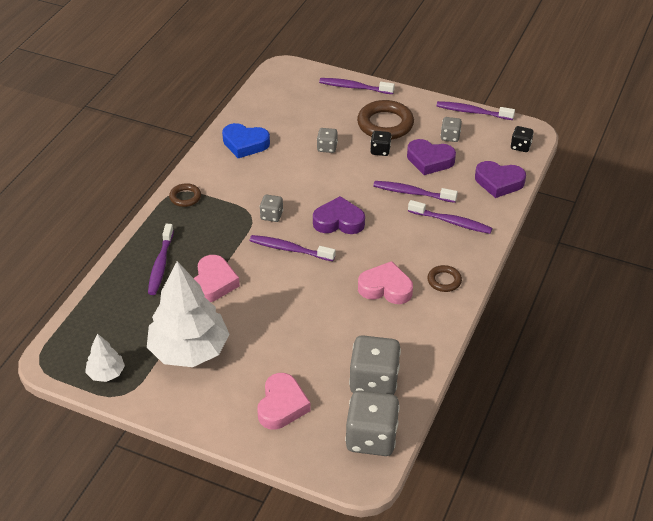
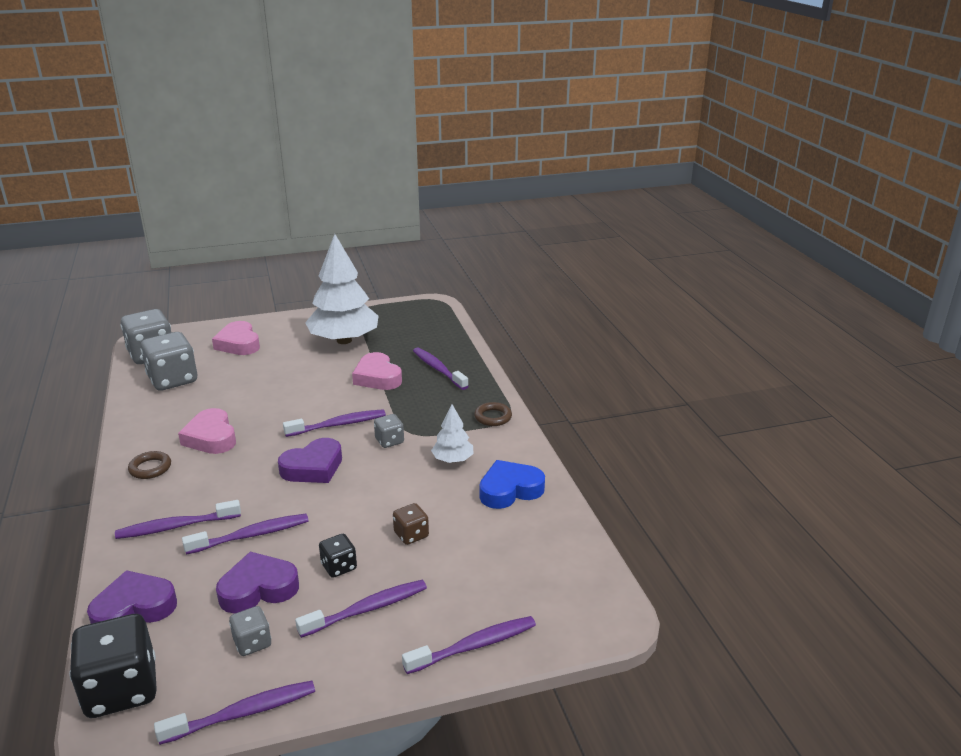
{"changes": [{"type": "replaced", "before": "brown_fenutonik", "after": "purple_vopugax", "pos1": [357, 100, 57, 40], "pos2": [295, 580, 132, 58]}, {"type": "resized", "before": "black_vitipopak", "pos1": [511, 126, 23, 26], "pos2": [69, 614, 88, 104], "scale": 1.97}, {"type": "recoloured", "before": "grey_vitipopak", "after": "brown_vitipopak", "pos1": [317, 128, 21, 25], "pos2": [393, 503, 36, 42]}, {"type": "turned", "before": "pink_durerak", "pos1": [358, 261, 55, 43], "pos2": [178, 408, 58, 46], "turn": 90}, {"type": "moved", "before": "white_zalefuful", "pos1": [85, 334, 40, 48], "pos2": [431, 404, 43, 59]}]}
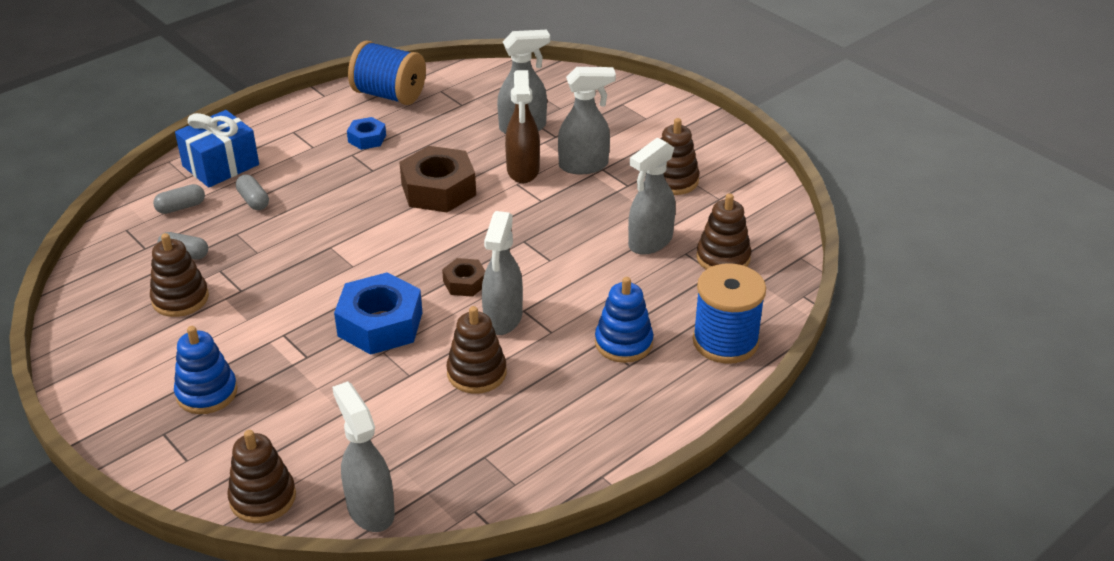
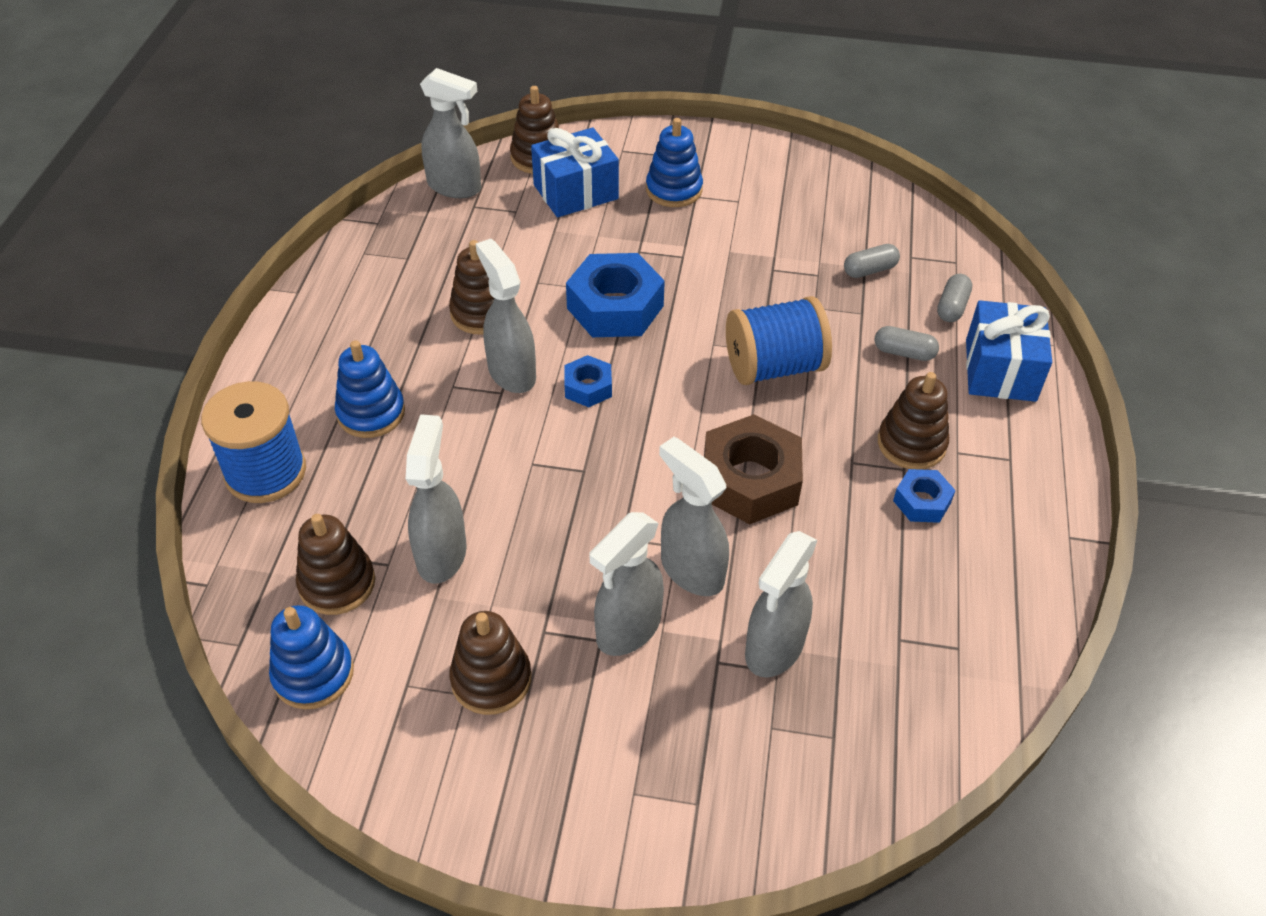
{"changes": [{"type": "moved", "before": "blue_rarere", "pos1": [348, 41, 78, 64], "pos2": [726, 296, 106, 89]}, {"type": "recoloured", "before": "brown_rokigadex", "after": "grey_rokigadex", "pos1": [505, 70, 35, 113], "pos2": [659, 437, 70, 159]}, {"type": "moved", "before": "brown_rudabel", "pos1": [150, 233, 59, 84], "pos2": [878, 372, 71, 98]}, {"type": "recoloured", "before": "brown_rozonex", "after": "blue_rozonex", "pos1": [442, 258, 43, 39], "pos2": [564, 355, 48, 52]}, {"type": "added", "after": "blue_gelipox", "pos2": [531, 128, 88, 89]}, {"type": "added", "after": "blue_rudabel", "pos2": [269, 605, 85, 104]}]}
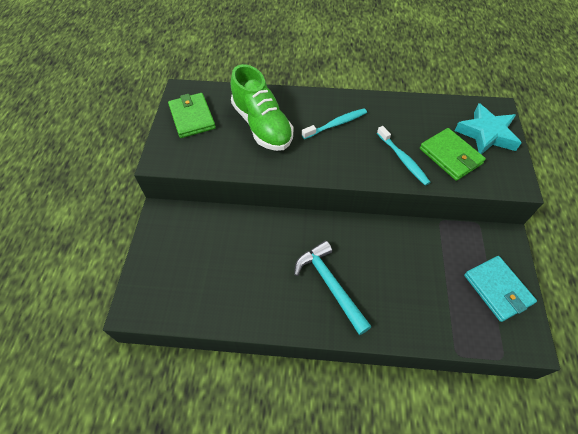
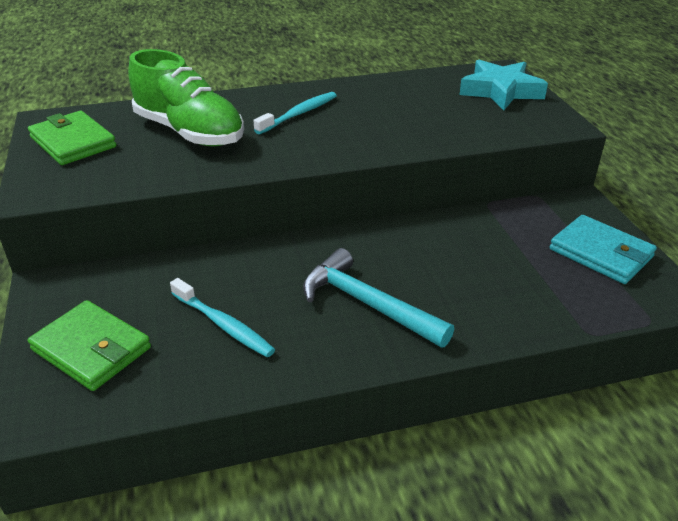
{"changes": [{"type": "moved", "before": "turquoise_vopugax", "pos1": [377, 126, 53, 59], "pos2": [170, 278, 105, 79]}, {"type": "moved", "before": "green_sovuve", "pos1": [420, 128, 66, 53], "pos2": [28, 300, 123, 91]}]}
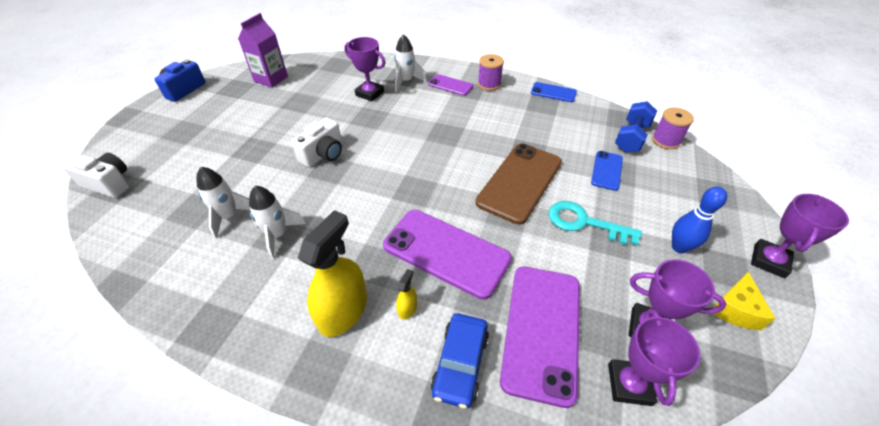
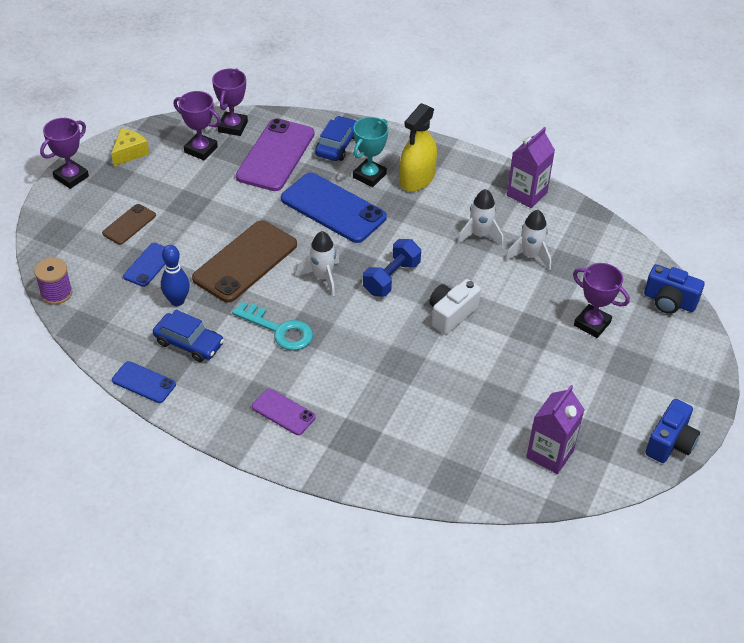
{"changes": [{"type": "moved", "before": "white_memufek", "pos1": [394, 34, 33, 58], "pos2": [296, 231, 43, 65]}, {"type": "moved", "before": "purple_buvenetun", "pos1": [344, 37, 41, 65], "pos2": [573, 263, 57, 75]}, {"type": "removed", "before": "purple_rarere", "pos1": [478, 54, 26, 37]}, {"type": "moved", "before": "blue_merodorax", "pos1": [615, 101, 42, 52], "pos2": [363, 239, 58, 58]}, {"type": "recoloured", "before": "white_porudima", "after": "blue_porudima", "pos1": [61, 153, 69, 45], "pos2": [644, 264, 60, 50]}, {"type": "moved", "before": "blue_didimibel", "pos1": [672, 187, 55, 66], "pos2": [161, 245, 29, 61]}, {"type": "moved", "before": "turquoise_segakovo", "pos1": [549, 201, 93, 44], "pos2": [232, 302, 81, 49]}, {"type": "recoloured", "before": "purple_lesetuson", "after": "blue_lesetuson", "pos1": [383, 210, 129, 90], "pos2": [281, 173, 106, 70]}, {"type": "replaced", "before": "yellow_rokigadex", "after": "turquoise_buvenetun", "pos1": [396, 269, 21, 51], "pos2": [353, 117, 36, 70]}, {"type": "added", "after": "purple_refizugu", "pos2": [507, 127, 48, 81]}, {"type": "added", "after": "brown_lesetuson", "pos2": [102, 204, 54, 41]}, {"type": "added", "after": "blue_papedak", "pos2": [153, 310, 71, 52]}]}
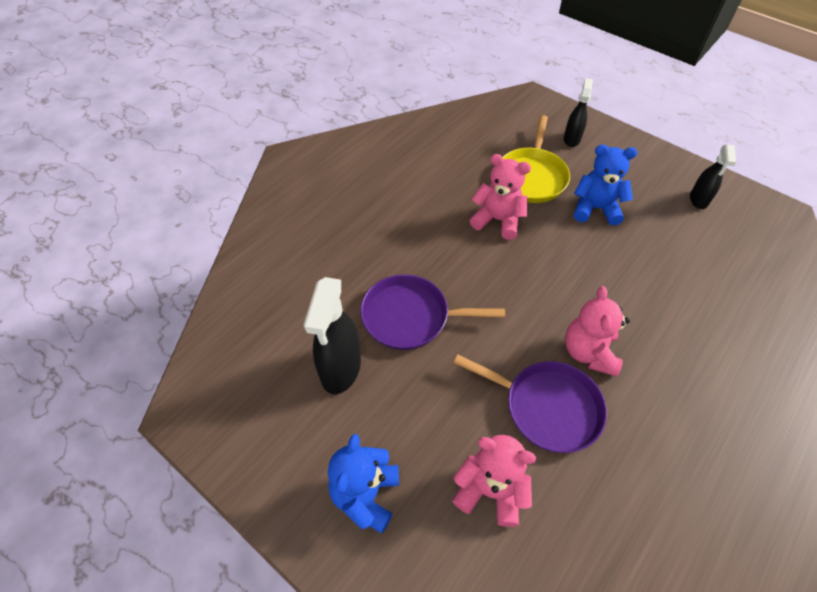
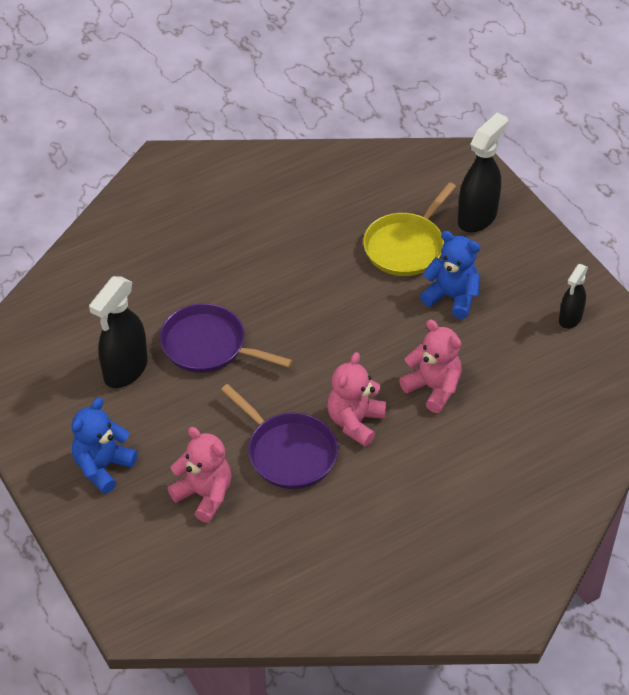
{"changes": [{"type": "resized", "before": "black_rokigadex", "pos1": [564, 78, 29, 69], "pos2": [458, 112, 50, 121], "scale": 1.68}, {"type": "moved", "before": "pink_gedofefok", "pos1": [470, 154, 61, 86], "pos2": [399, 320, 63, 93]}]}
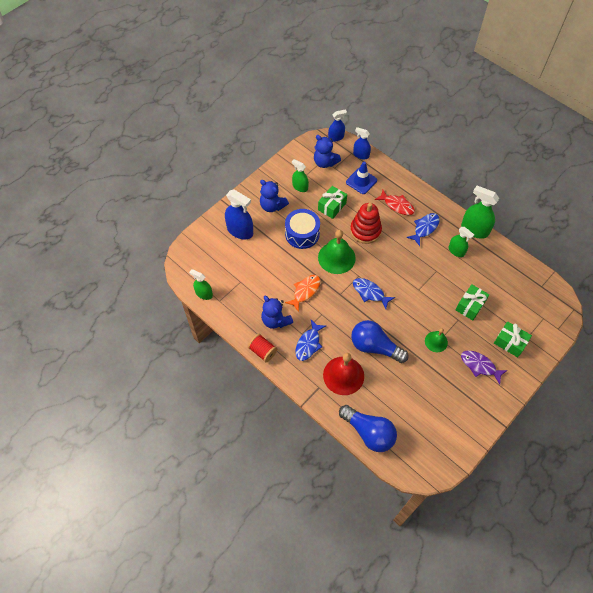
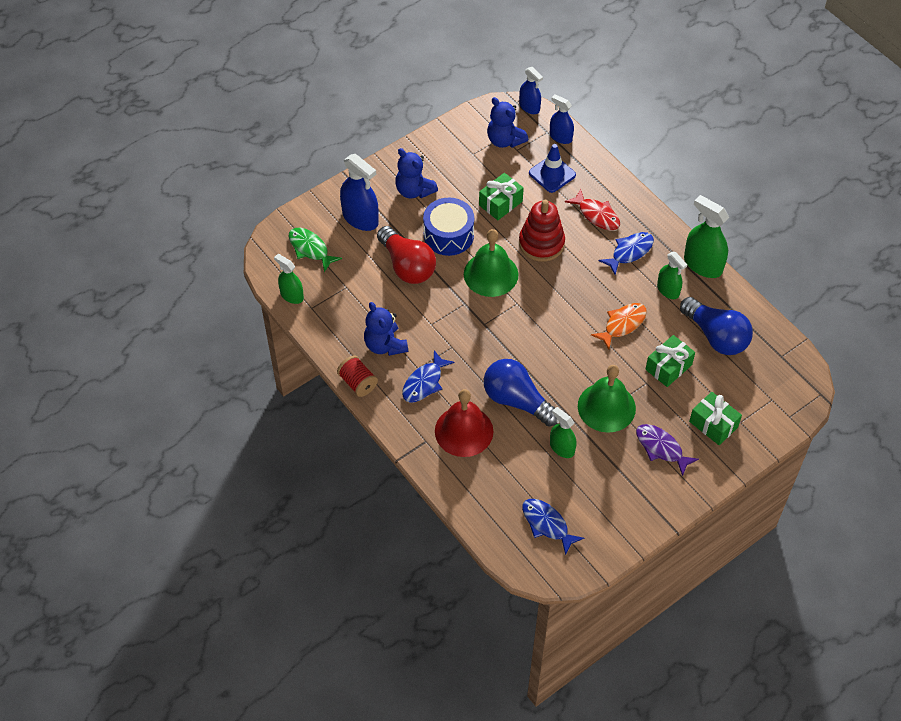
{"changes": [{"type": "turned", "before": "blue_rokigadex", "pos1": [328, 109, 19, 33], "pos2": [519, 67, 24, 47], "turn": 60}, {"type": "moved", "before": "green_rokigadex", "pos1": [292, 159, 17, 33], "pos2": [550, 407, 26, 51]}, {"type": "moved", "before": "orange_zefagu", "pos1": [285, 275, 35, 37], "pos2": [591, 303, 56, 47]}, {"type": "moved", "before": "blue_zefagu", "pos1": [353, 278, 42, 31], "pos2": [522, 499, 62, 57]}, {"type": "resized", "before": "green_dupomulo", "pos1": [425, 328, 23, 24], "pos2": [578, 365, 58, 68], "scale": 1.75}, {"type": "moved", "before": "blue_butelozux", "pos1": [339, 405, 58, 47], "pos2": [680, 297, 73, 58]}, {"type": "added", "after": "red_butelozux", "pos2": [377, 226, 59, 58]}, {"type": "added", "after": "green_zefagu", "pos2": [289, 228, 53, 45]}]}
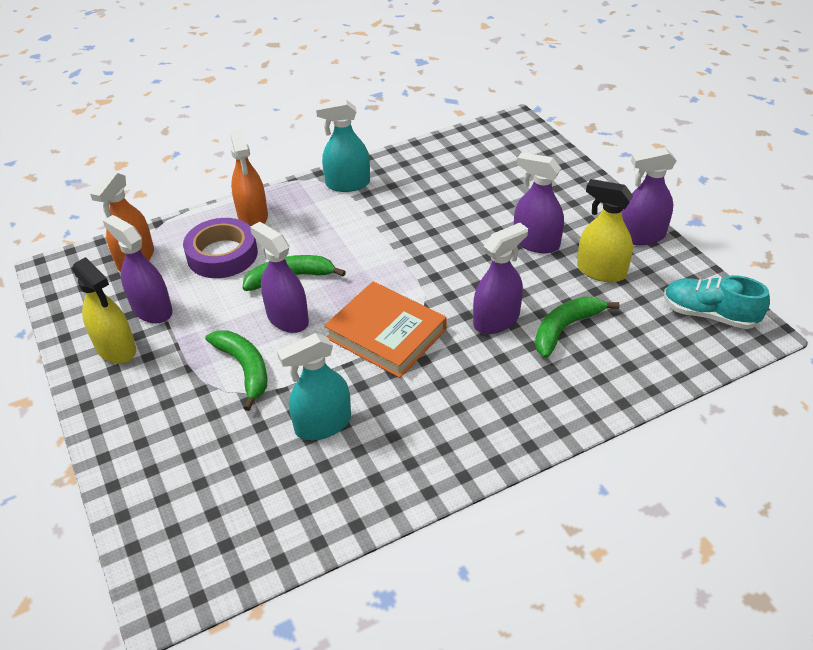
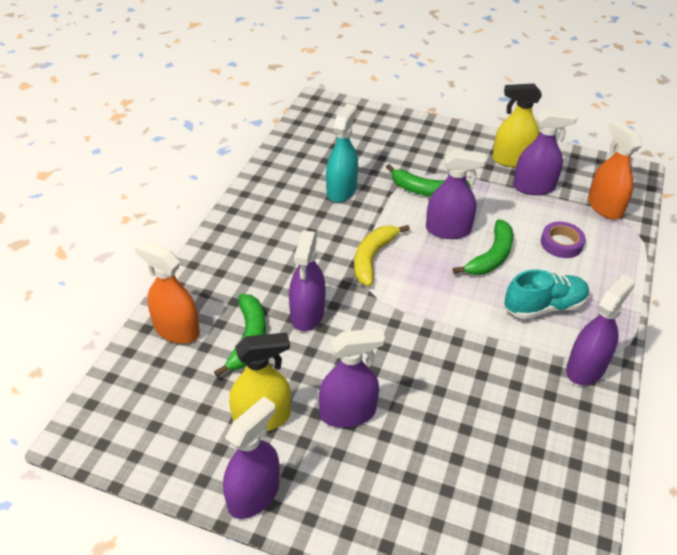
{"changes": [{"type": "recoloured", "before": "turquoise_rokigadex", "after": "purple_rokigadex", "pos1": [316, 100, 54, 92], "pos2": [566, 275, 69, 110]}, {"type": "moved", "before": "orange_rokigadex", "pos1": [230, 129, 38, 97], "pos2": [134, 240, 66, 104]}, {"type": "resized", "before": "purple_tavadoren", "pos1": [183, 218, 75, 60], "pos2": [541, 222, 45, 36], "scale": 0.62}, {"type": "moved", "before": "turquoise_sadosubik", "pos1": [664, 275, 106, 54], "pos2": [504, 270, 85, 49]}, {"type": "replaced", "before": "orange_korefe", "after": "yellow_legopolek", "pos1": [324, 281, 123, 97], "pos2": [354, 225, 56, 61]}]}
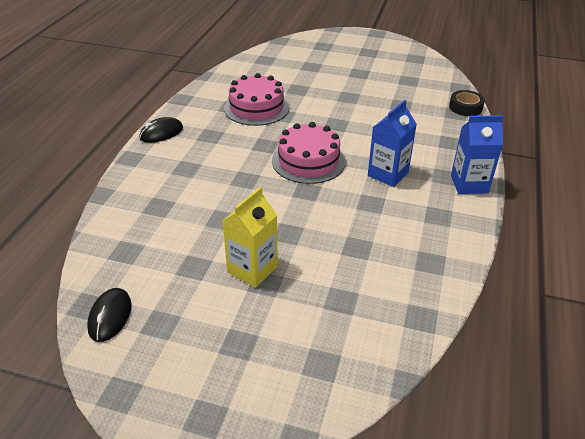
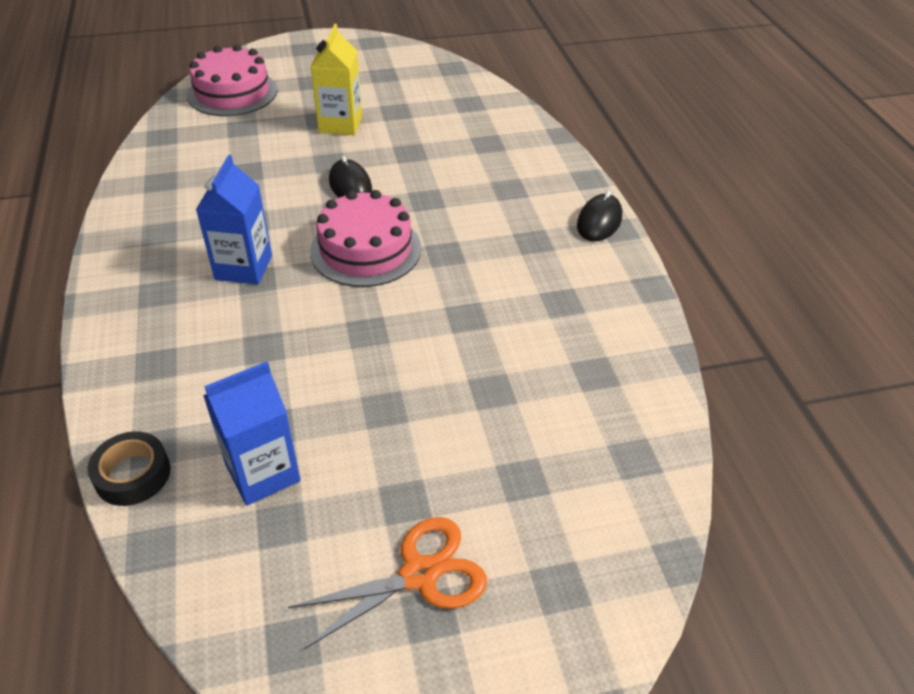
{"changes": [{"type": "moved", "before": "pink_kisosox", "pos1": [224, 73, 65, 53], "pos2": [187, 44, 91, 72]}, {"type": "moved", "before": "blue_refizugu", "pos1": [451, 115, 53, 79], "pos2": [203, 361, 98, 145]}, {"type": "moved", "before": "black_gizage", "pos1": [87, 288, 45, 54], "pos2": [329, 156, 43, 42]}, {"type": "added", "after": "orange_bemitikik", "pos2": [288, 517, 199, 132]}]}
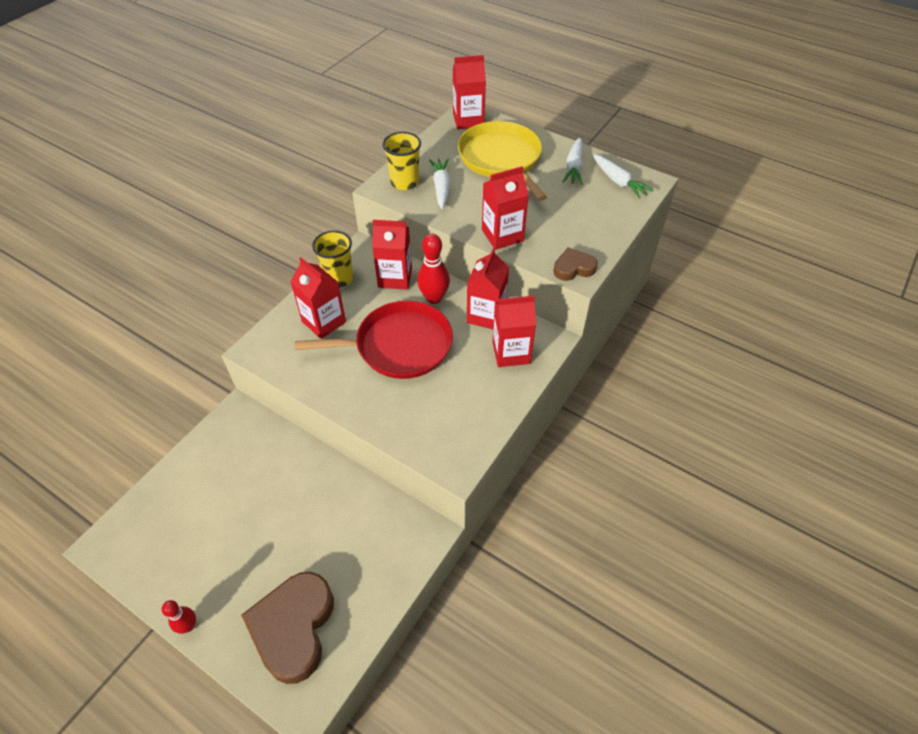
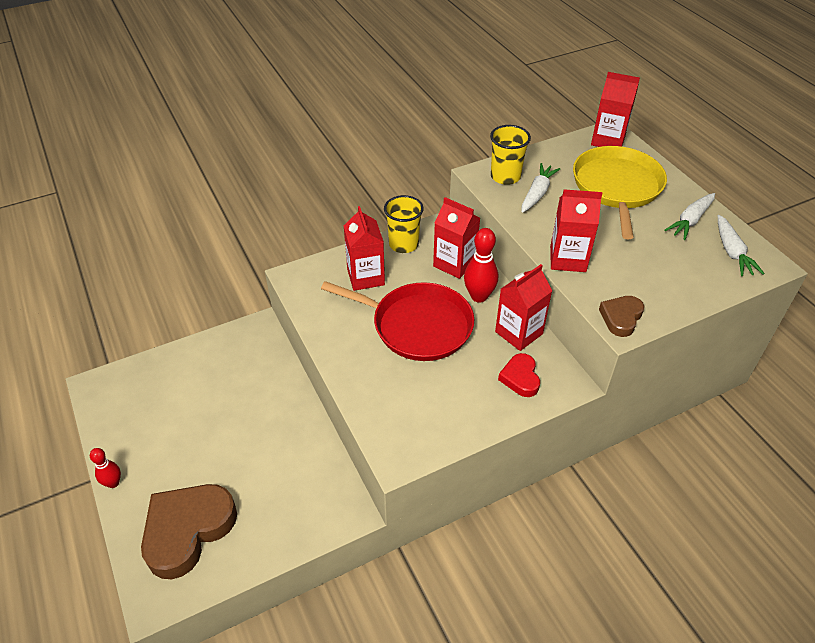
{"changes": [{"type": "turned", "before": "brown_durerak", "pos1": [553, 247, 45, 34], "pos2": [599, 296, 45, 41], "turn": -75}, {"type": "replaced", "before": "red_refizugu", "after": "red_durerak", "pos1": [493, 296, 43, 71], "pos2": [498, 353, 42, 44]}]}
